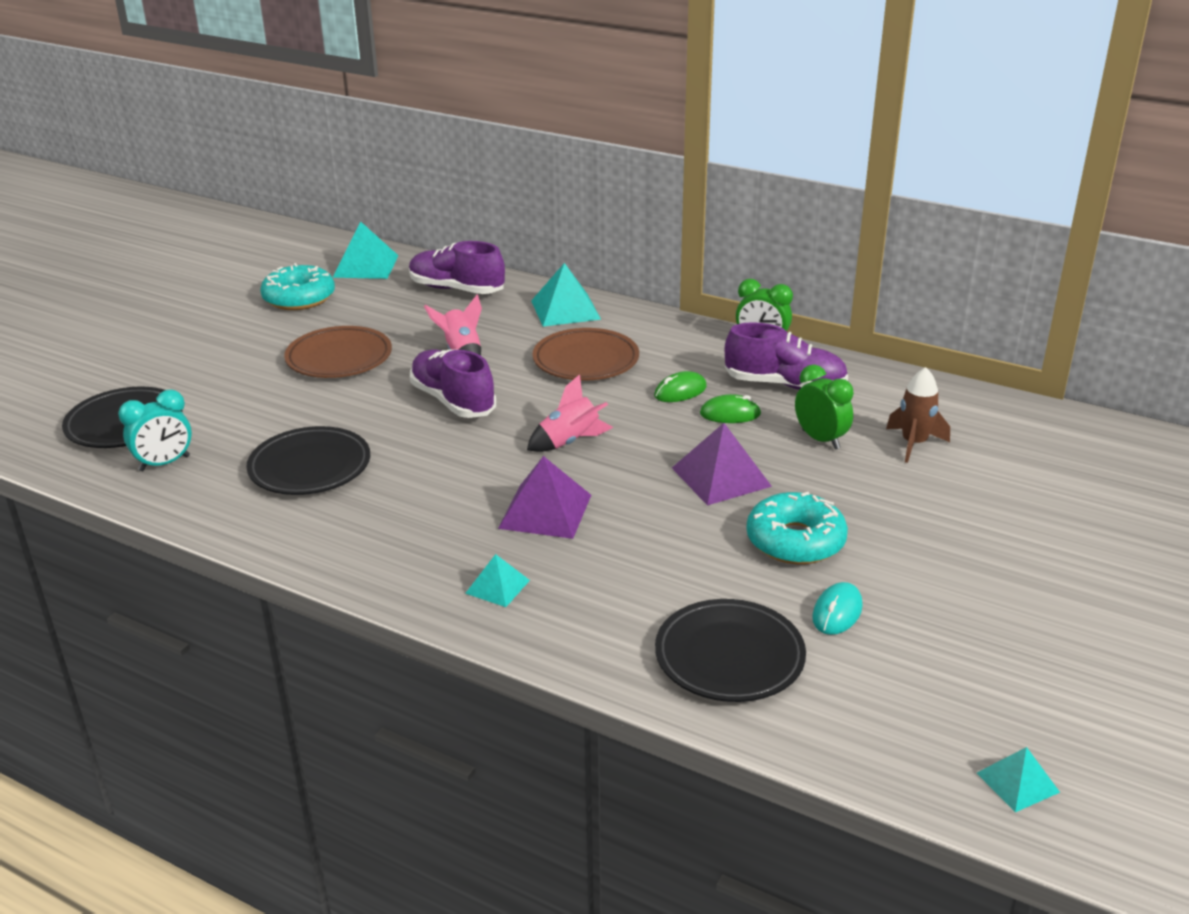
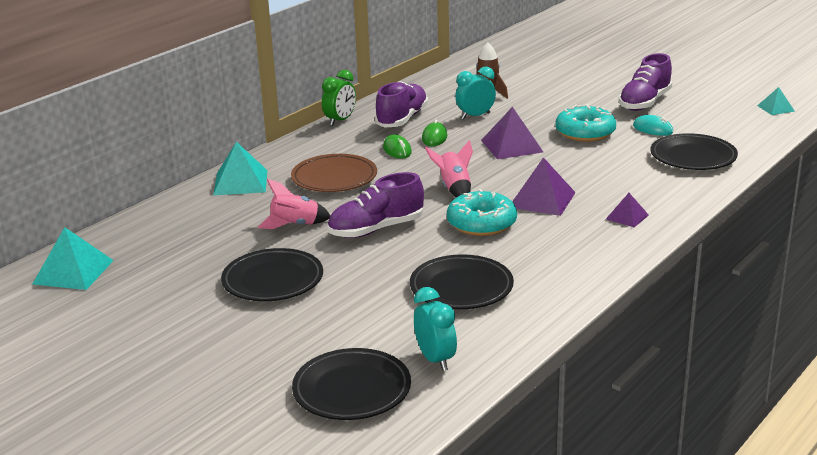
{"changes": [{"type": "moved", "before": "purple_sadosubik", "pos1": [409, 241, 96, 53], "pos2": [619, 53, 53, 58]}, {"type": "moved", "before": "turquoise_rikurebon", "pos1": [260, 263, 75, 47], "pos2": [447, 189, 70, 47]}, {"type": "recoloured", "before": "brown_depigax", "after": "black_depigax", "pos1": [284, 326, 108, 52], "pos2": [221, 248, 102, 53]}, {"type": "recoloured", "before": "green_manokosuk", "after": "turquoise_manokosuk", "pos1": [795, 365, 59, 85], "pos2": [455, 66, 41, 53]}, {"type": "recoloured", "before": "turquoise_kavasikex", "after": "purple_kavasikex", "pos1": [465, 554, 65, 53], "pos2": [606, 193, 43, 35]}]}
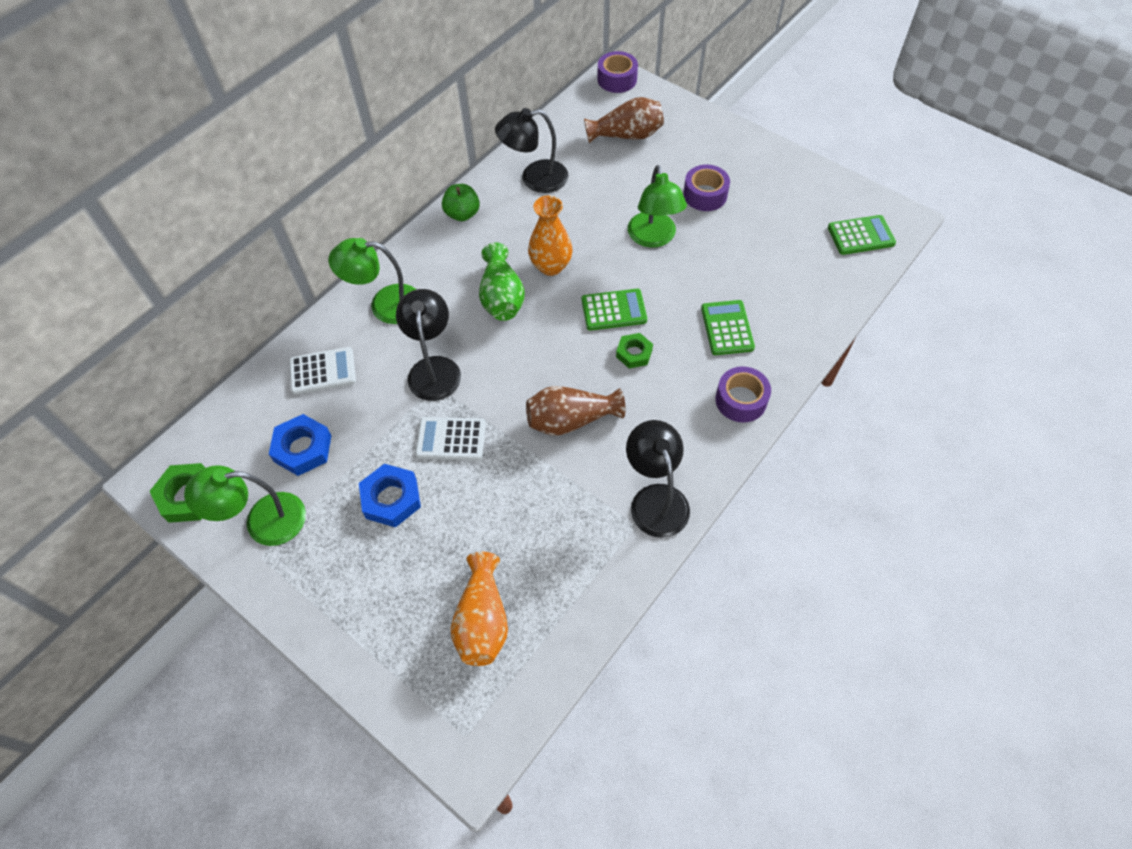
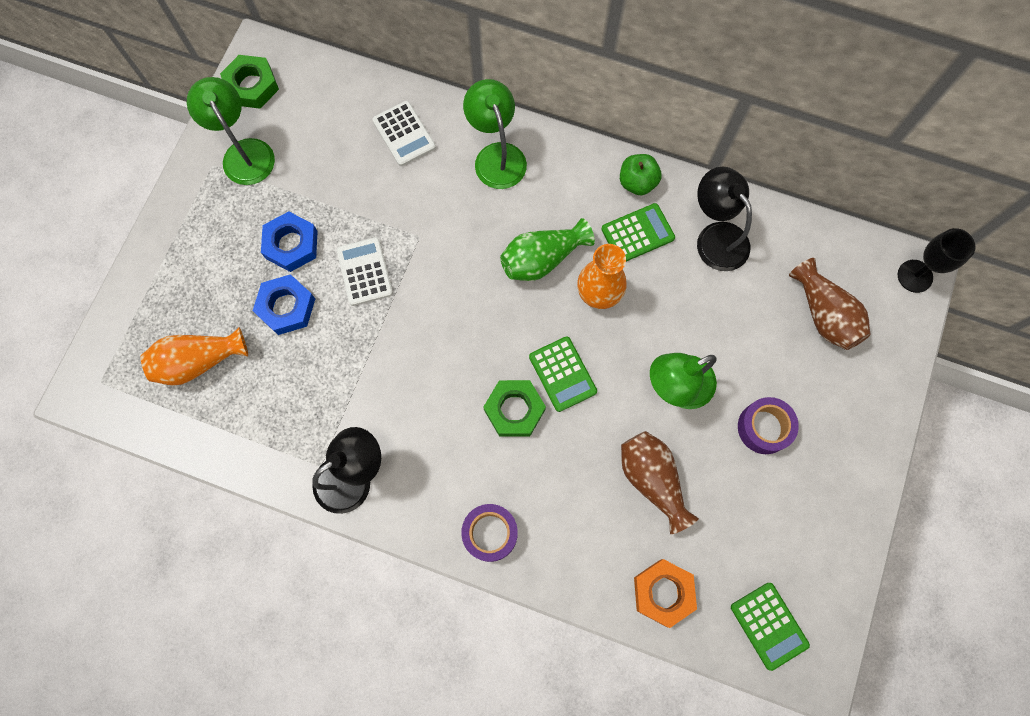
{"changes": [{"type": "replaced", "before": "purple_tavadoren", "after": "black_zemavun", "pos1": [597, 51, 41, 42], "pos2": [898, 228, 78, 65]}, {"type": "removed", "before": "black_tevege", "pos1": [396, 289, 65, 112]}, {"type": "moved", "before": "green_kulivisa", "pos1": [701, 300, 54, 55], "pos2": [601, 203, 74, 58]}, {"type": "resized", "before": "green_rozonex", "pos1": [616, 333, 37, 36], "pos2": [483, 380, 63, 57], "scale": 1.53}, {"type": "moved", "before": "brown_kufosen", "pos1": [526, 386, 99, 50], "pos2": [621, 431, 78, 103]}, {"type": "moved", "before": "blue_rozonex", "pos1": [269, 414, 62, 62], "pos2": [253, 274, 62, 61]}, {"type": "added", "after": "orange_rozonex", "pos2": [634, 559, 63, 69]}]}
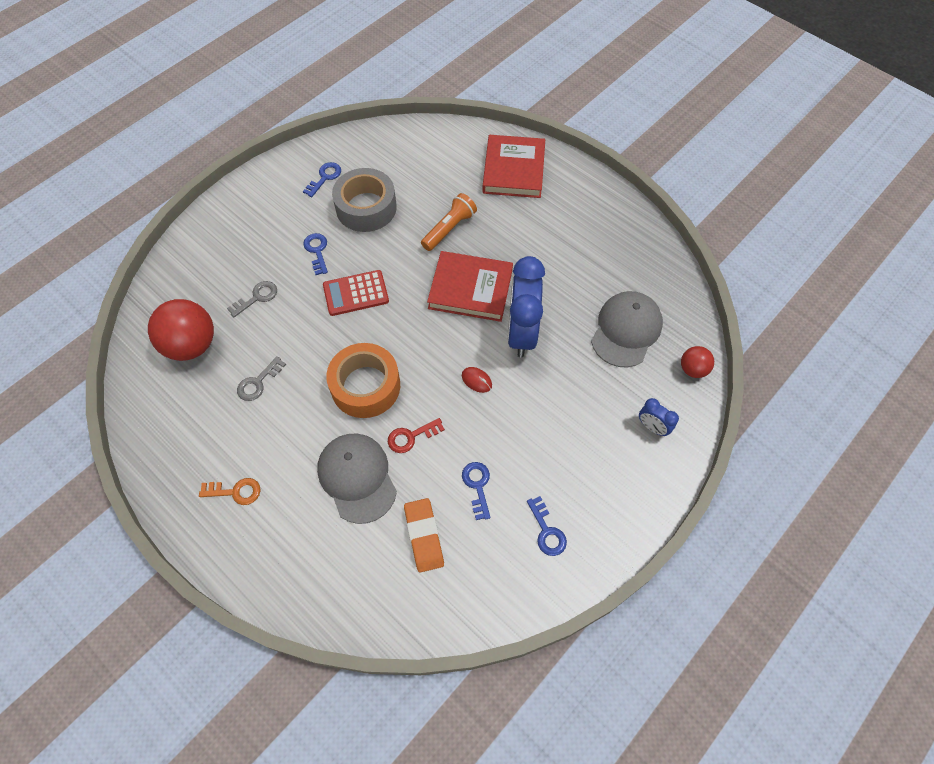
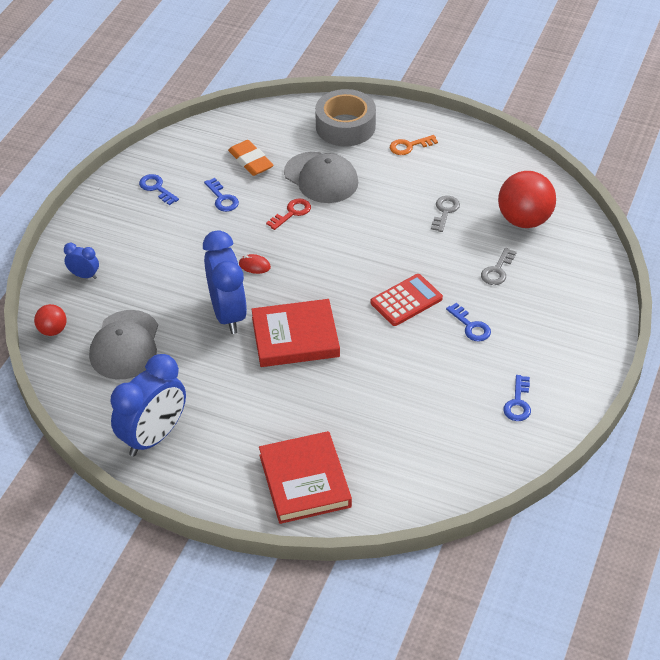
{"changes": [{"type": "moved", "before": "grey_tavadoren", "pos1": [332, 168, 65, 64], "pos2": [315, 89, 61, 57]}, {"type": "removed", "before": "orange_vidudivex", "pos1": [421, 193, 56, 58]}, {"type": "removed", "before": "orange_tavadoren", "pos1": [326, 343, 74, 75]}, {"type": "added", "after": "blue_manokosuk", "pos2": [111, 354, 75, 102]}]}
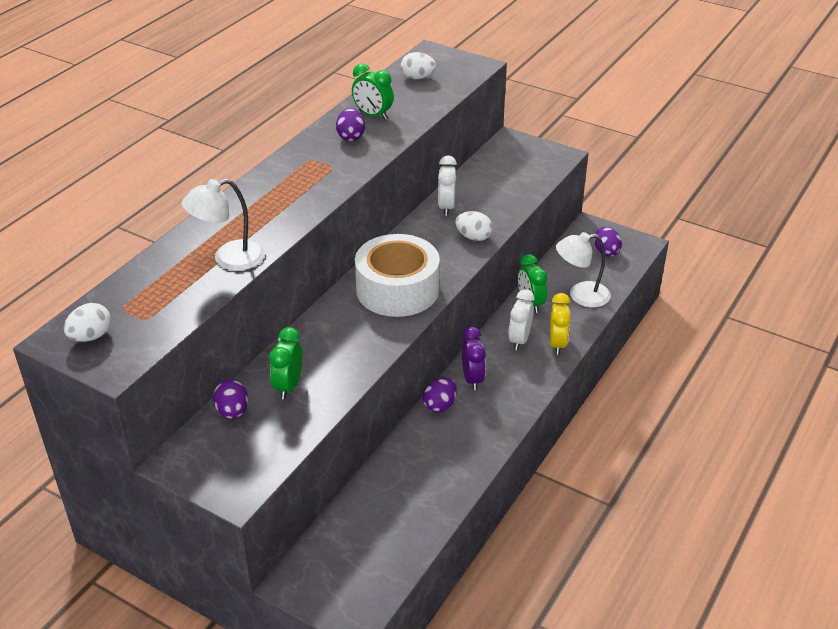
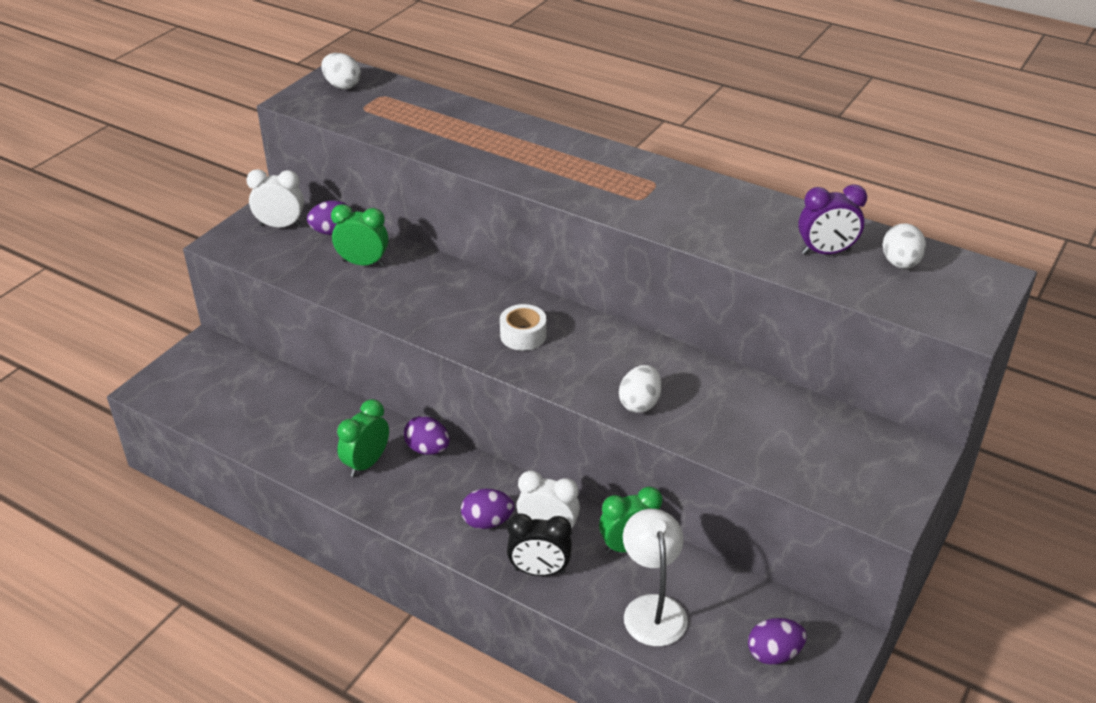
{"changes": [{"type": "moved", "before": "green_manokosuk", "pos1": [352, 64, 42, 56], "pos2": [337, 399, 52, 78]}, {"type": "moved", "before": "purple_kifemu", "pos1": [336, 108, 29, 33], "pos2": [461, 489, 53, 40]}, {"type": "moved", "before": "white_manokosuk", "pos1": [438, 155, 19, 61], "pos2": [246, 169, 58, 58]}, {"type": "removed", "before": "white_tevege", "pos1": [182, 179, 83, 92]}, {"type": "resized", "before": "white_tavadoren", "pos1": [355, 234, 85, 83], "pos2": [500, 304, 47, 47], "scale": 0.44}, {"type": "recoloured", "before": "yellow_manokosuk", "after": "black_manokosuk", "pos1": [550, 293, 21, 62], "pos2": [507, 513, 65, 63]}, {"type": "moved", "before": "purple_manokosuk", "pos1": [462, 327, 24, 64], "pos2": [798, 184, 69, 71]}]}
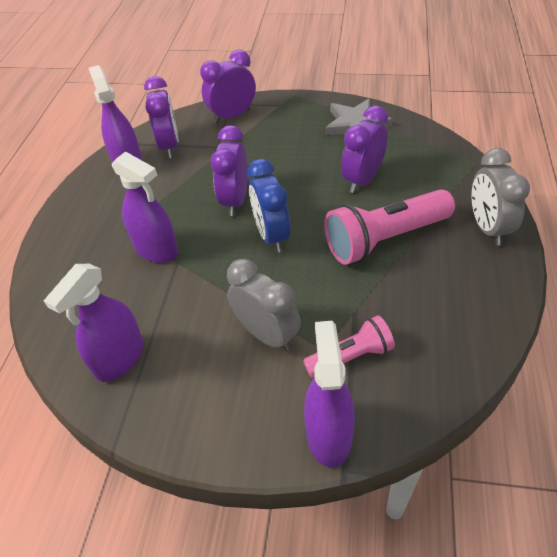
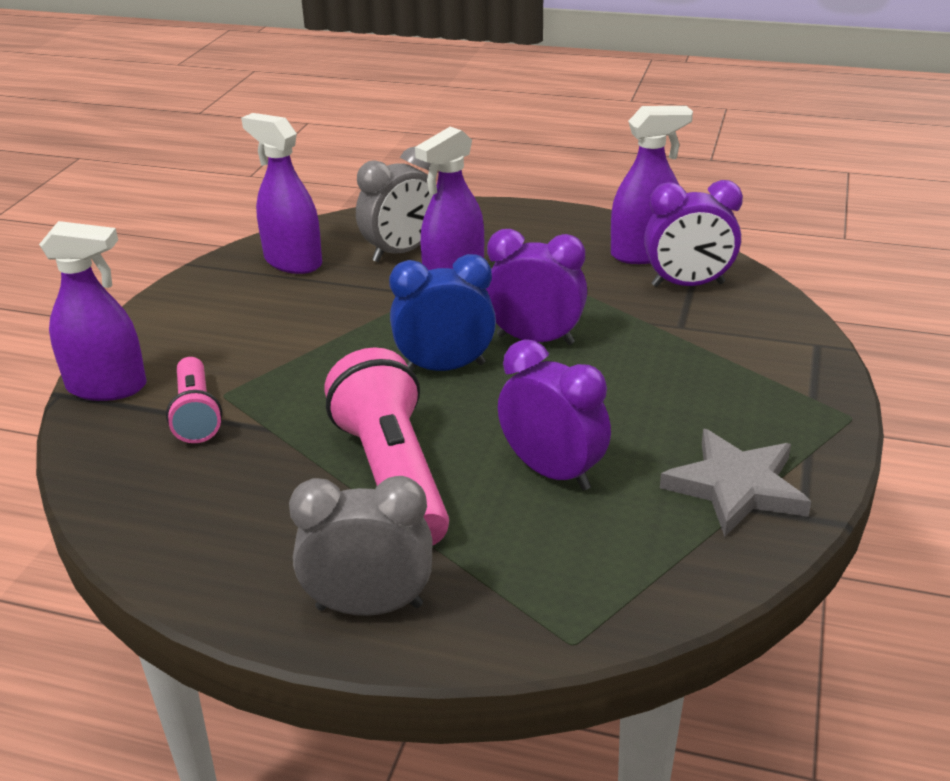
{"changes": [{"type": "removed", "before": "purple_manokosuk", "pos1": [200, 50, 56, 73]}, {"type": "moved", "before": "grey_manokosuk", "pos1": [227, 259, 74, 92], "pos2": [356, 146, 77, 116]}]}
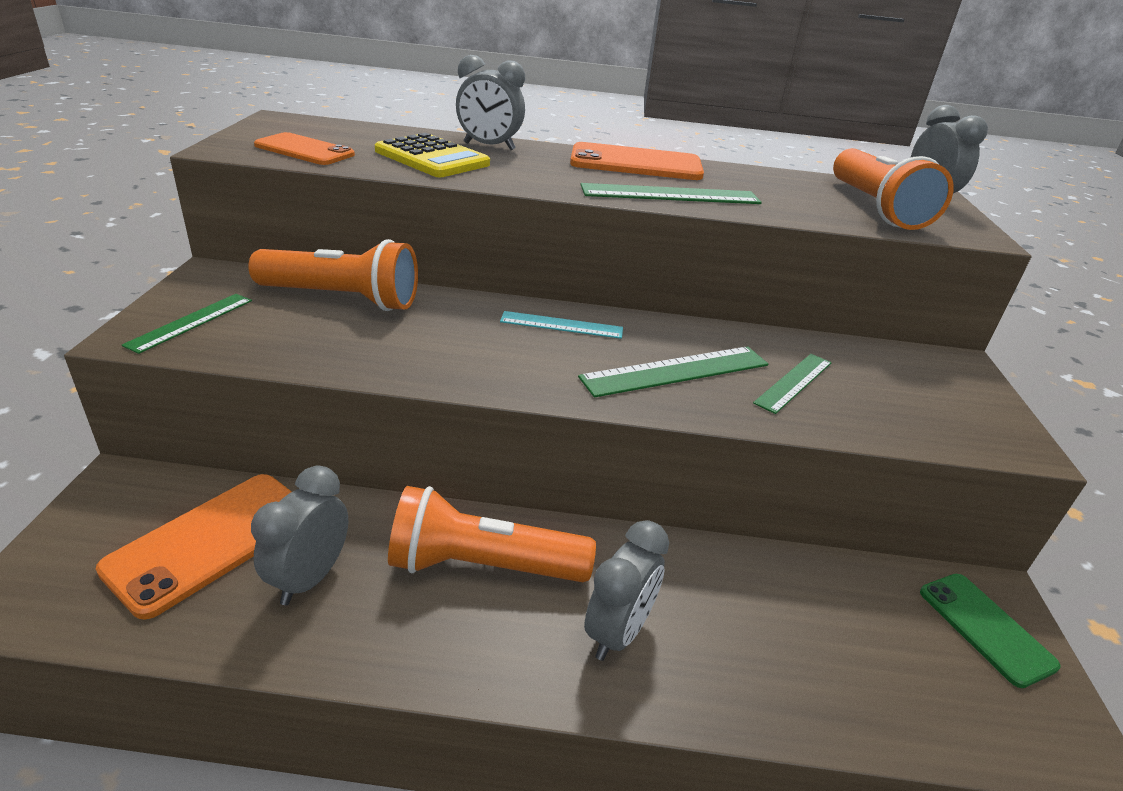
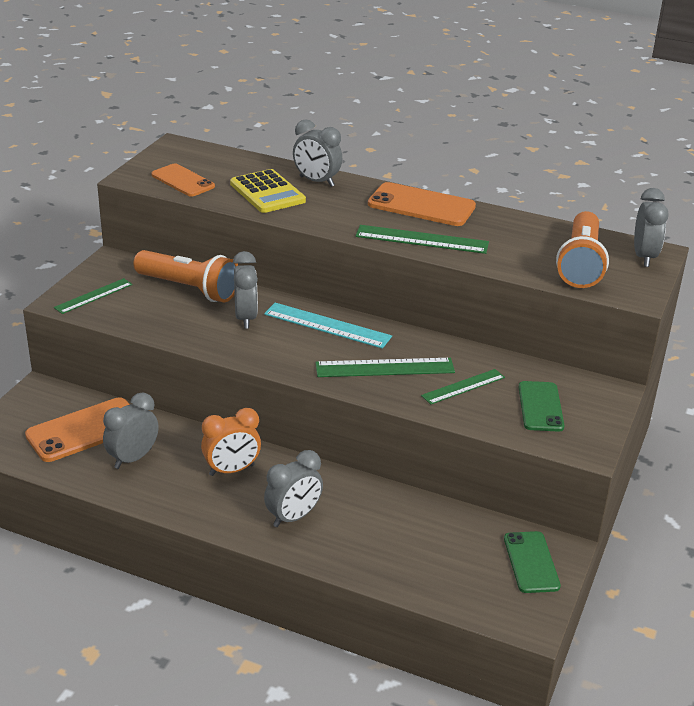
{"changes": [{"type": "resized", "before": "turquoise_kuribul", "pos1": [500, 311, 123, 28], "pos2": [264, 303, 128, 46], "scale": 1.53}, {"type": "replaced", "before": "orange_vidudivex", "after": "orange_manokosuk", "pos1": [388, 486, 208, 96], "pos2": [201, 408, 60, 68]}, {"type": "added", "after": "grey_manokosuk", "pos2": [233, 251, 25, 78]}, {"type": "added", "after": "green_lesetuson", "pos2": [519, 381, 46, 51]}]}
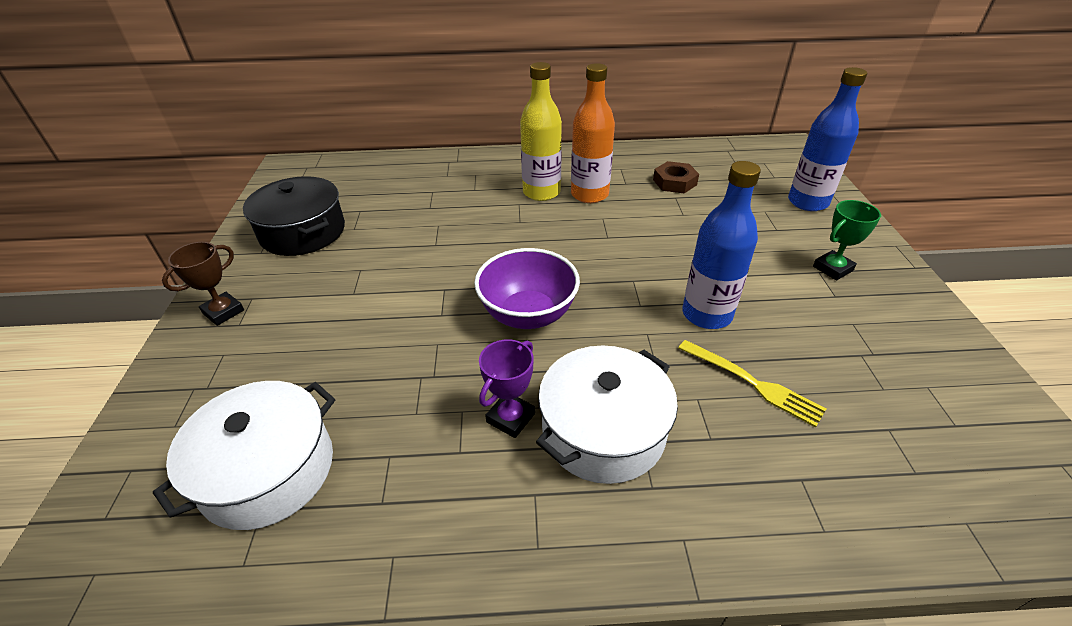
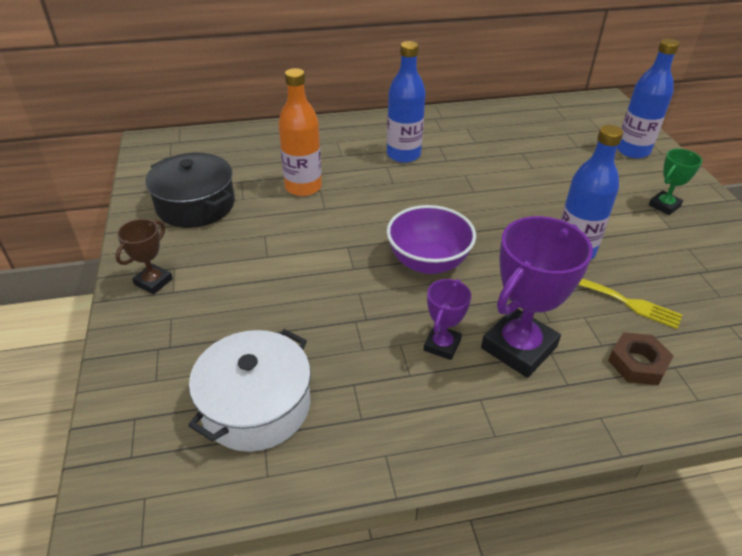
{"changes": [{"type": "recoloured", "before": "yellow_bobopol", "after": "blue_bobopol", "pos1": [520, 62, 42, 139], "pos2": [387, 41, 39, 122]}, {"type": "moved", "before": "orange_bobopol", "pos1": [571, 63, 44, 140], "pos2": [278, 68, 44, 128]}, {"type": "moved", "before": "brown_rozonex", "pos1": [653, 161, 46, 32], "pos2": [608, 332, 65, 53]}, {"type": "replaced", "before": "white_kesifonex", "after": "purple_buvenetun", "pos1": [536, 346, 142, 138], "pos2": [481, 216, 112, 162]}]}
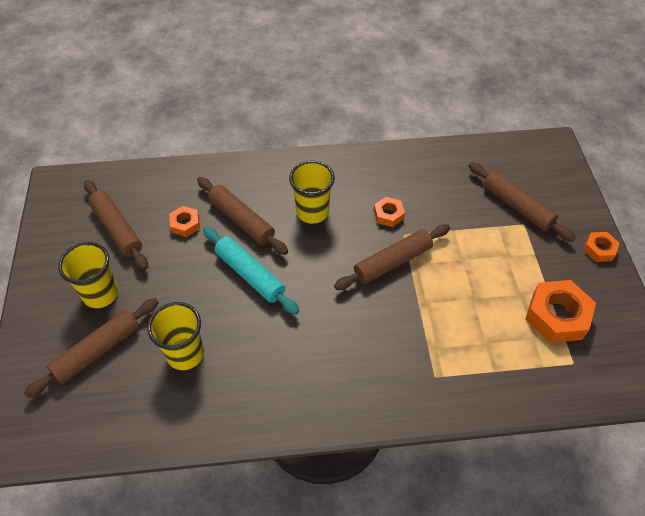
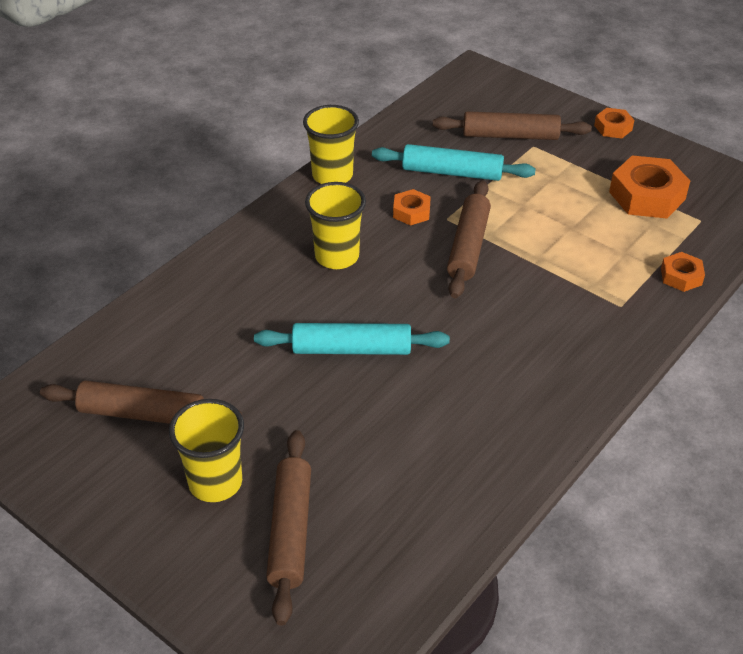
{"changes": [{"type": "removed", "before": "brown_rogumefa", "pos1": [197, 177, 91, 78]}, {"type": "moved", "before": "orange_rozonex", "pos1": [169, 206, 31, 31], "pos2": [661, 252, 44, 40]}, {"type": "moved", "before": "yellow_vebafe", "pos1": [147, 302, 57, 68], "pos2": [303, 105, 56, 79]}, {"type": "added", "after": "turquoise_rogumefa", "pos2": [372, 144, 164, 37]}]}
